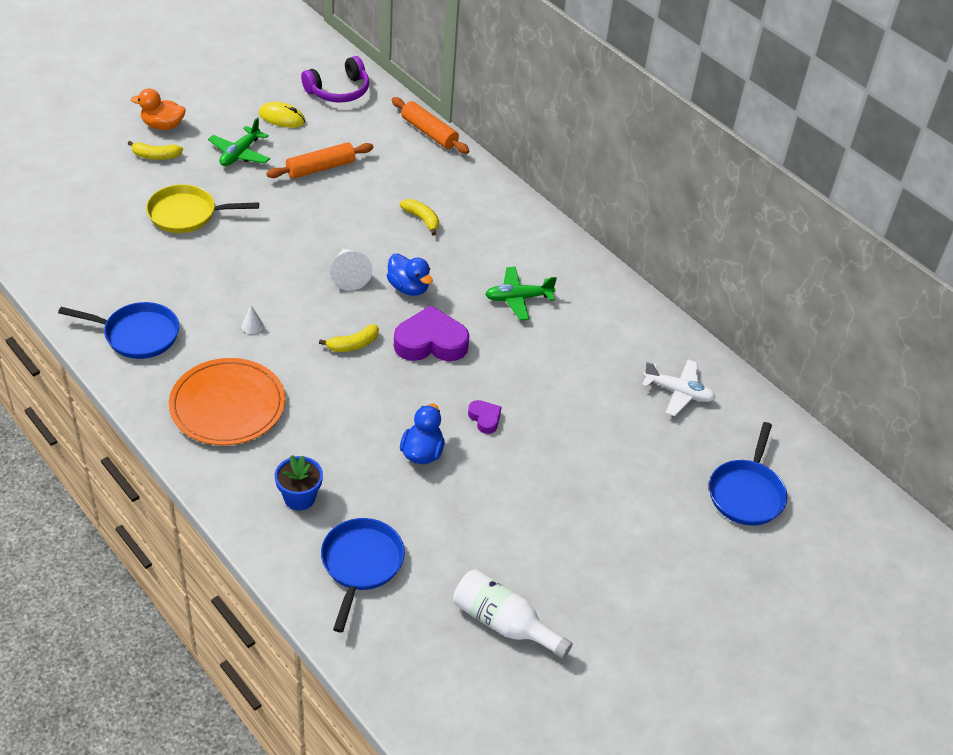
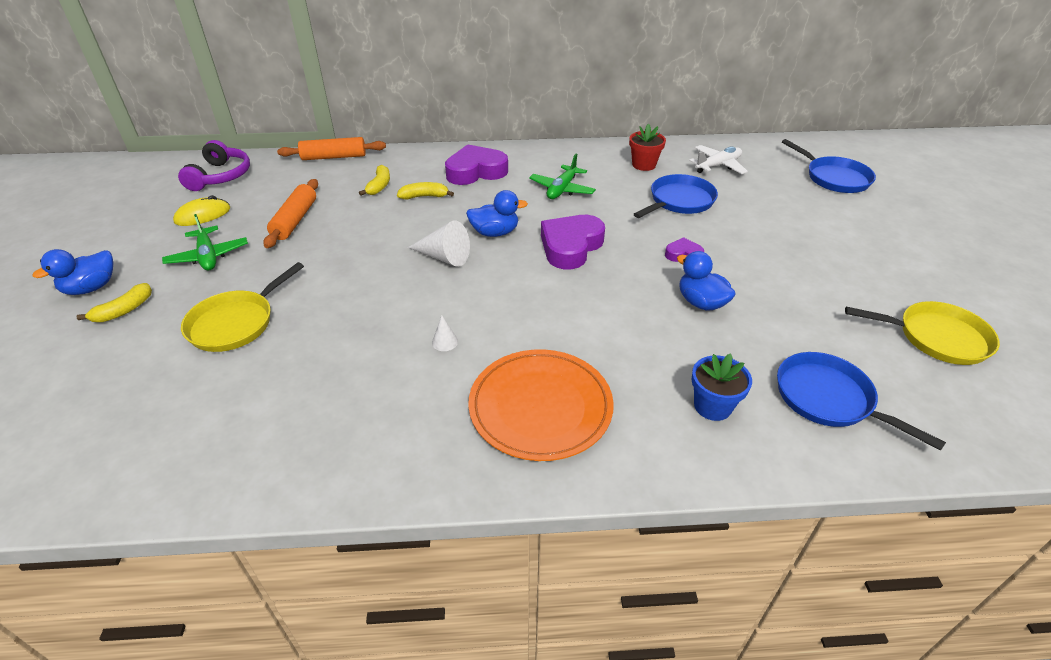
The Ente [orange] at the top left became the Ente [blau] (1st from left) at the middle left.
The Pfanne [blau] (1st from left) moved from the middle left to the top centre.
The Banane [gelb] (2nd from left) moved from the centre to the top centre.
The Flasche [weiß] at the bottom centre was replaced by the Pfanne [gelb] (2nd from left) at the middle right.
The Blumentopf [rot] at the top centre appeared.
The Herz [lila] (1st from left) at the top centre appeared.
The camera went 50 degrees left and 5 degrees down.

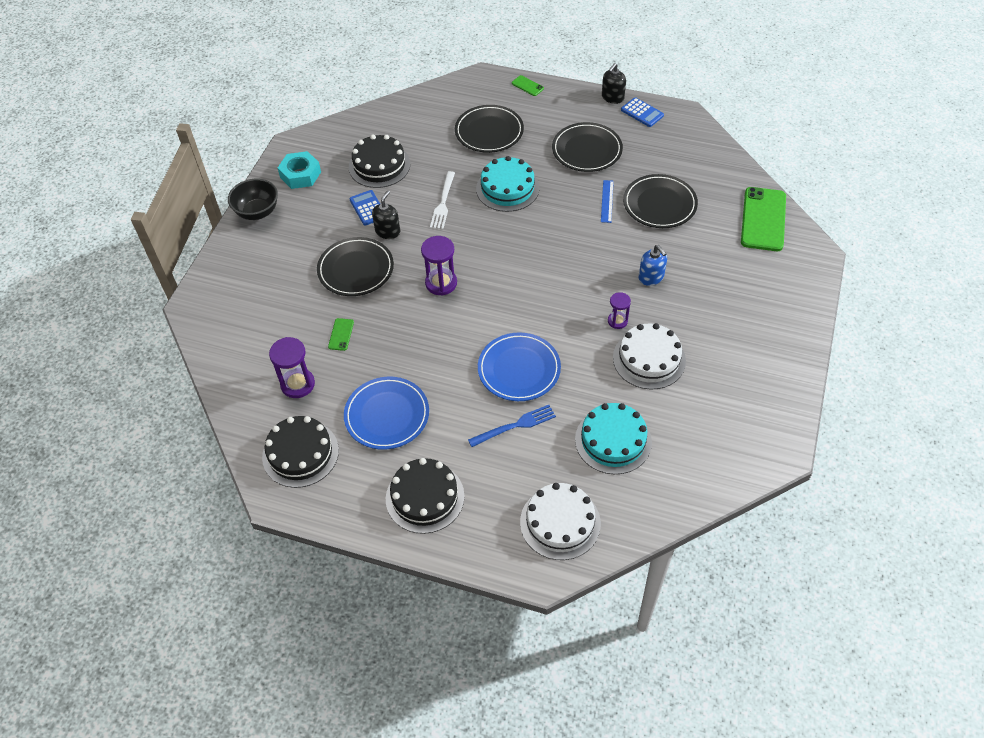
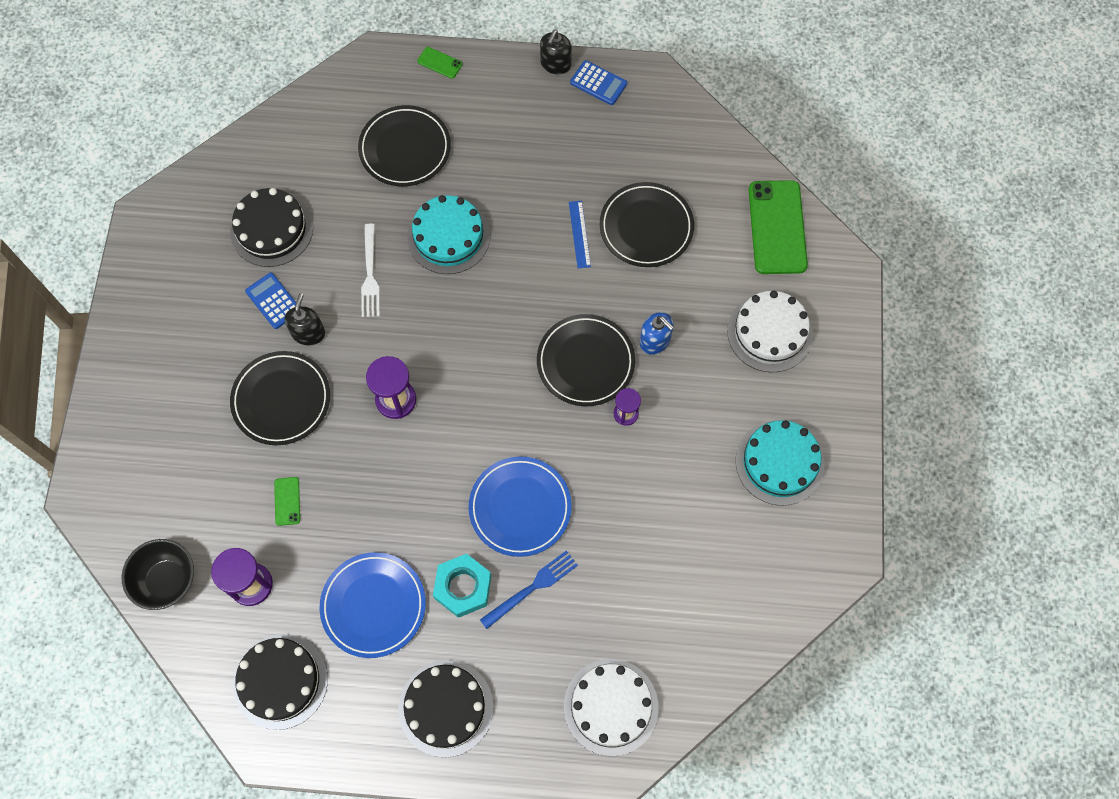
The Teller [schwarz] (3rd from left) moved from the top centre to the centre.
The Sechskantmutter [türkis] moved from the top left to the bottom centre.
The Schüssel [schwarz] moved from the top left to the bottom left.
The Kuchen [weiß] (2nd from left) moved from the centre to the middle right.
The Kuchen [türkis] (2nd from left) moved from the centre to the middle right.
The camera went 15 degrees left and 15 degrees up.

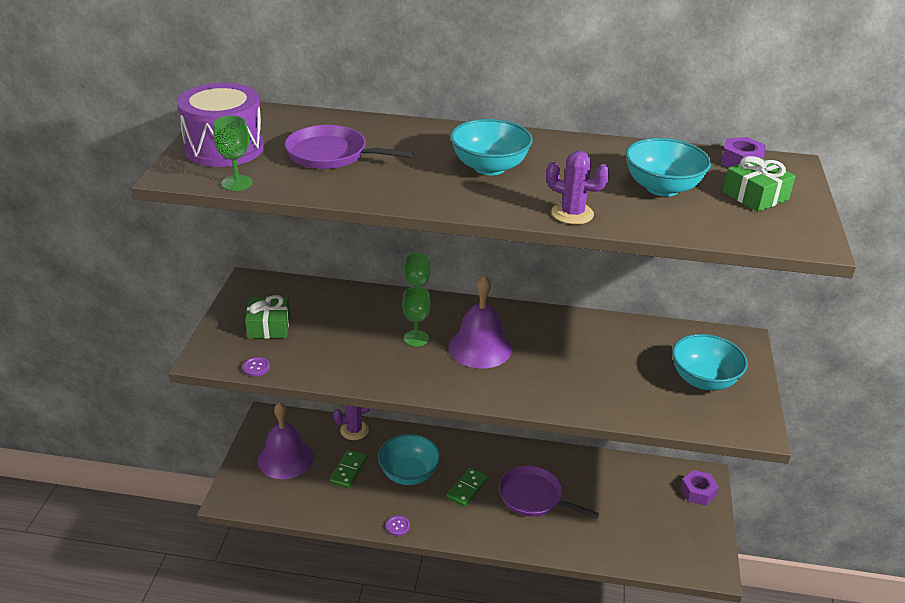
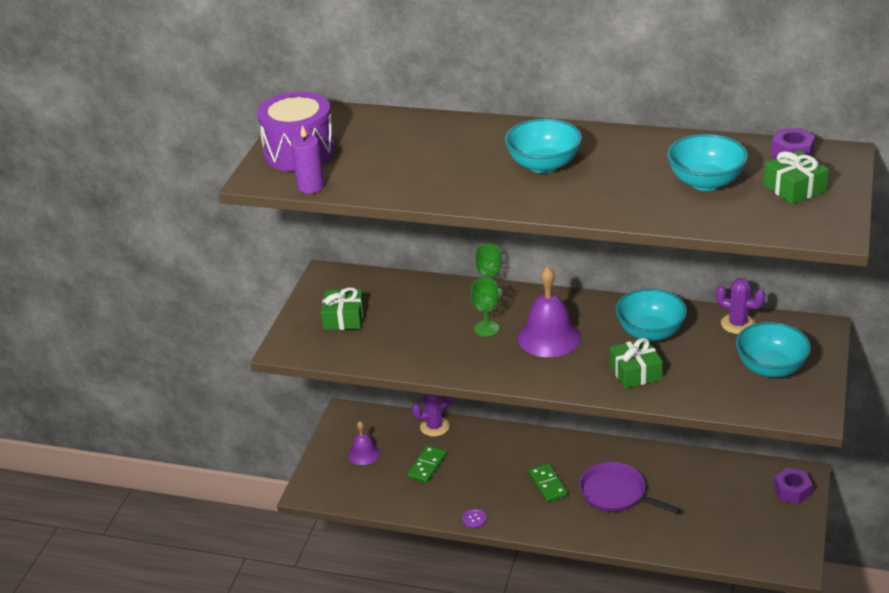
The Kelch [grün] (1st from left) at the top left was replaced by the Kerze [lila] at the top centre.
The Pfanne [lila] (1st from left) at the top centre disappeared.
The Kaktus [lila] (2nd from left) moved from the top centre to the middle right.
The Knopf [lila] (1st from left) at the middle left disappeared.
The Glocke [lila] (1st from left) at the bottom left changed to 0.57 times the size.
The Schüssel [türkis] (1st from left in the first image) moved from the bottom centre to the middle right.
The Dominostein [grün] (2nd from left) at the bottom centre turned 60 degrees counterclockwise.
The Geschenk [grün] (2nd from left) at the middle right appeared.
The camera went 10 degrees right and 0 degrees up.

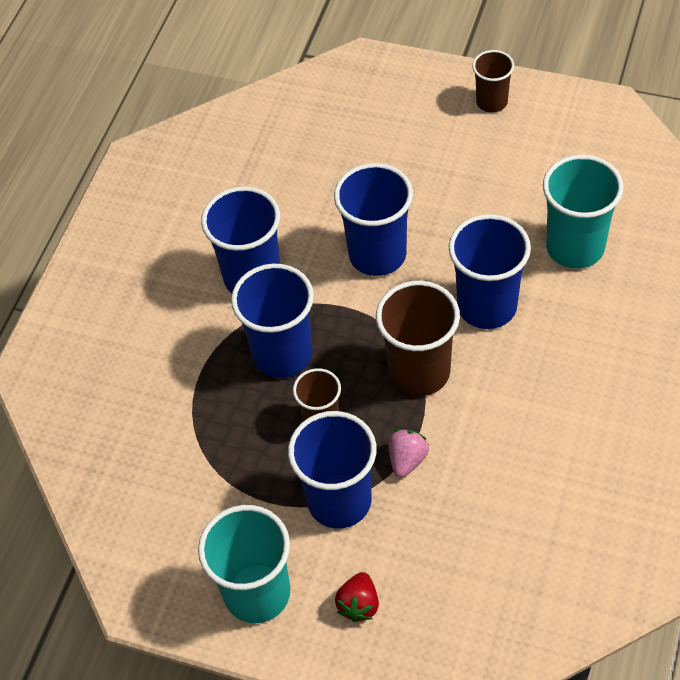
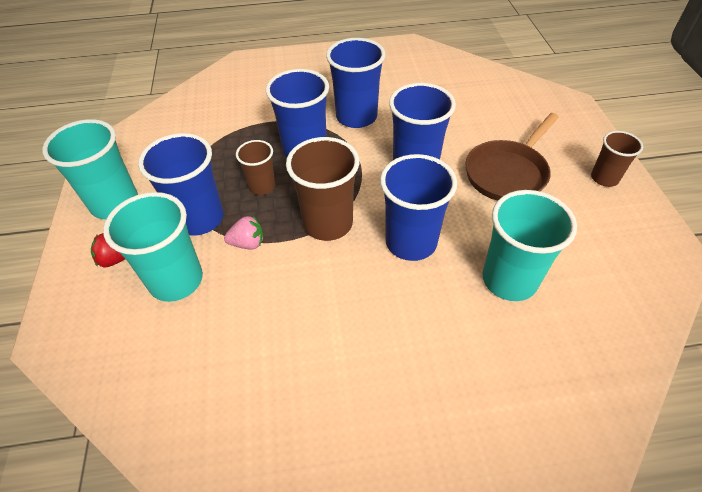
The Pfanne [braun] at the top right appeared.
The Becher [türkis] (2nd from left) at the middle left appeared.
The camera went 60 degrees right and 5 degrees down.

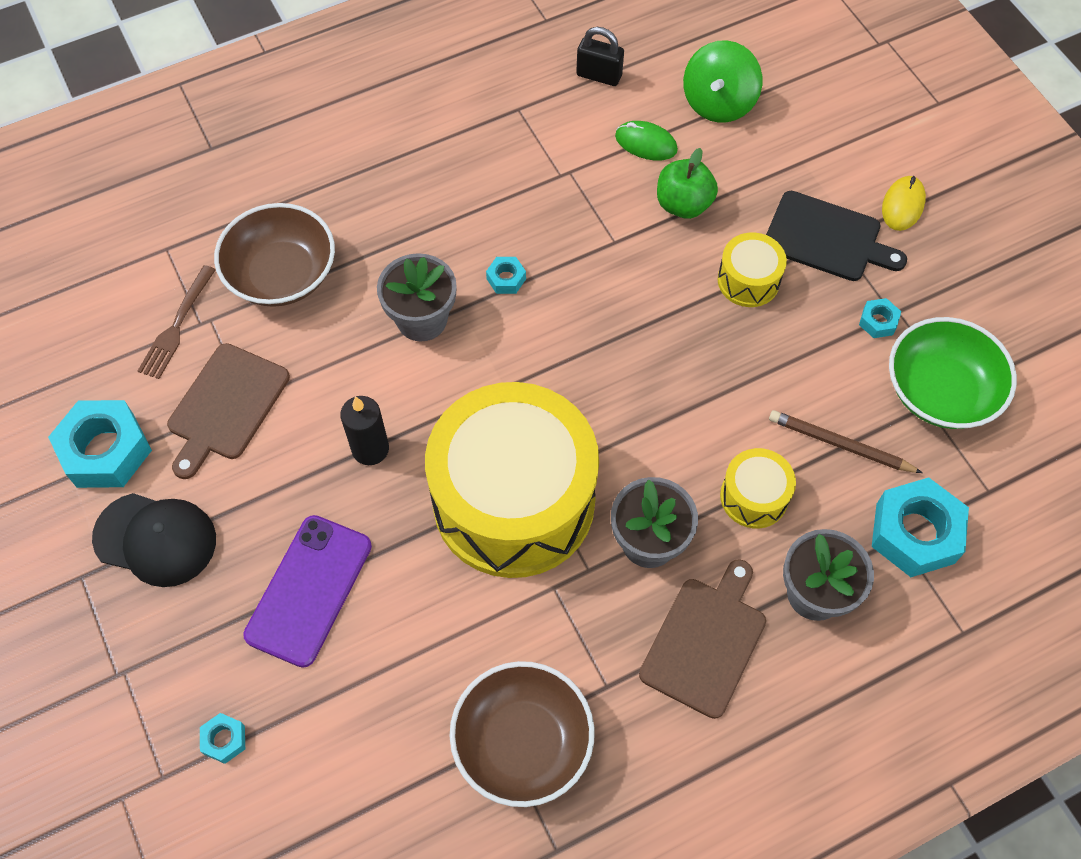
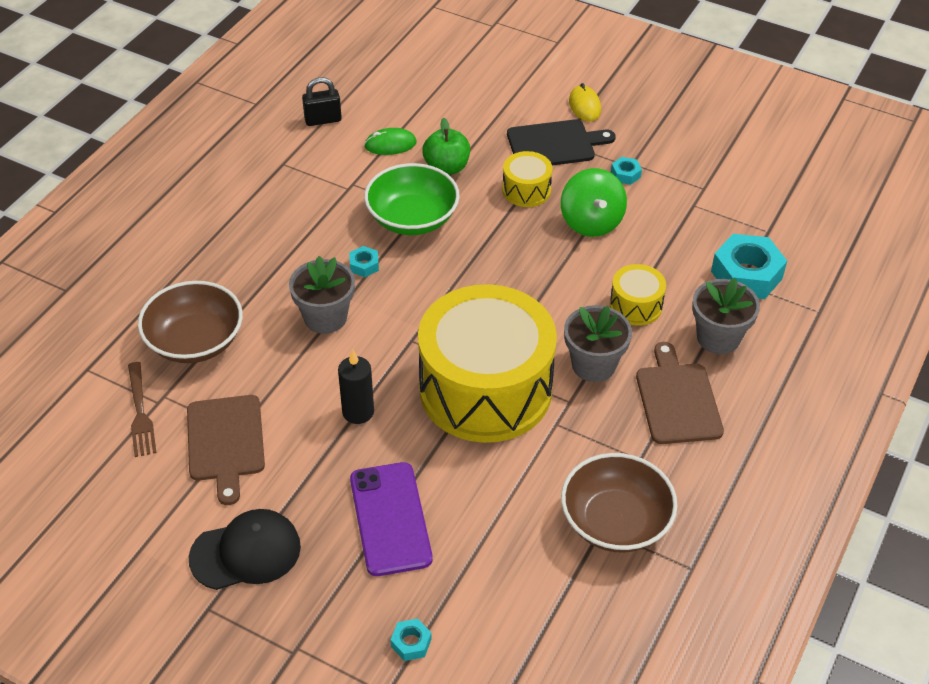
The Kreisel [grün] moved from the top right to the top centre.
The Schüssel [grün] moved from the middle right to the top centre.
The Sechskantmutter [türkis] (1st from left) at the middle left disappeared.
The Bleistift [braun] at the middle right disappeared.
The camera went 35 degrees left and 15 degrees down.

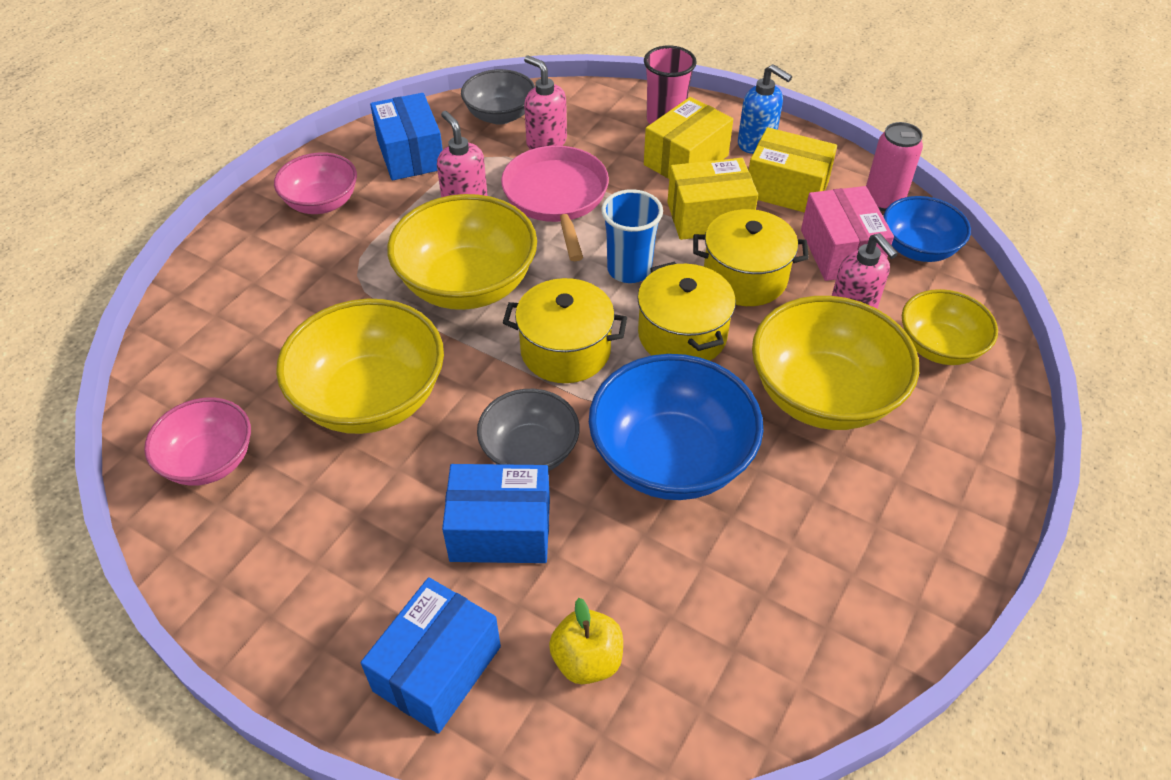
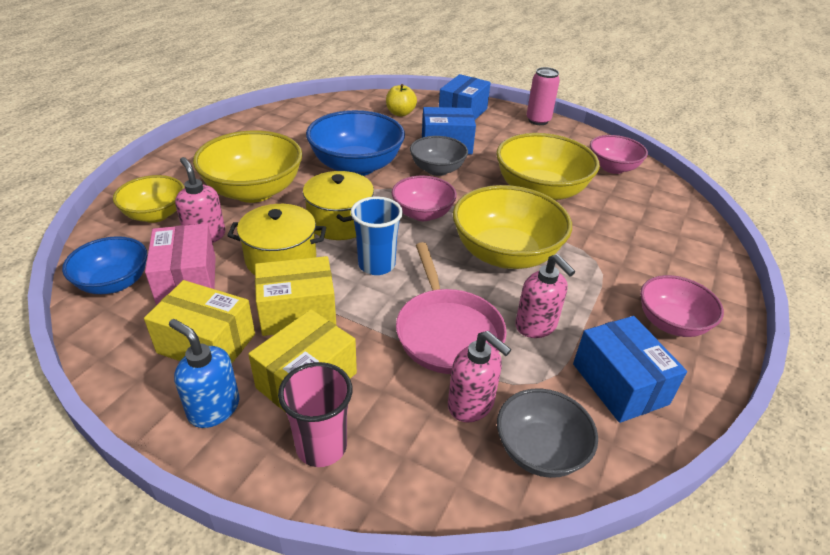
The Dose [rosa] moved from the top right to the top centre.
The Kochtopf [gelb] (1st from left) at the centre was replaced by the Schüssel [rosa] (1st from left) at the centre.
The camera went 175 degrees right and 10 degrees down.

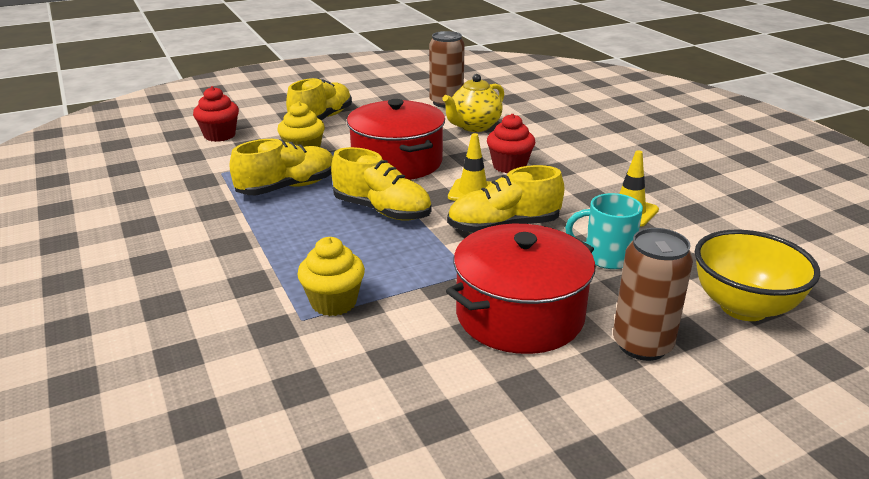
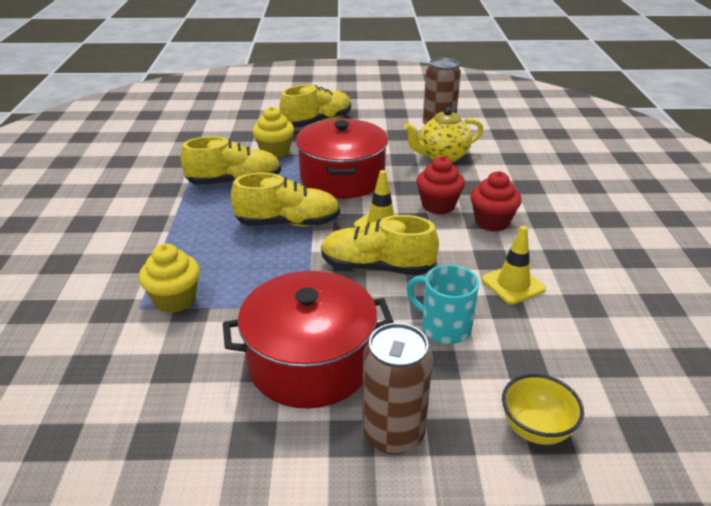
The Muffin [rot] (1st from left in the first image) moved from the top left to the middle right.
The Schuh [gelb] (3rd from left in the first image) at the centre turned 60 degrees counterclockwise.
The Schüssel [gelb] at the middle right changed to 0.62 times the size.
The camera went 25 degrees right and 5 degrees up.

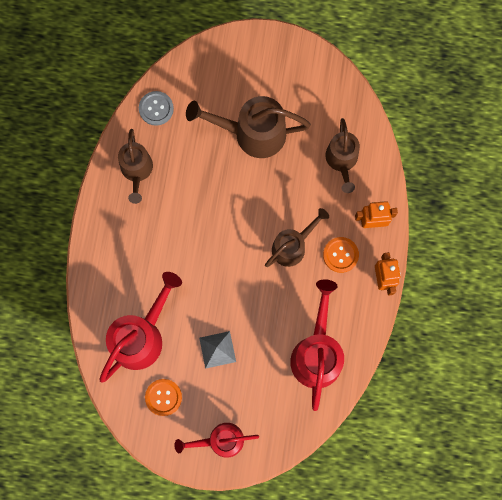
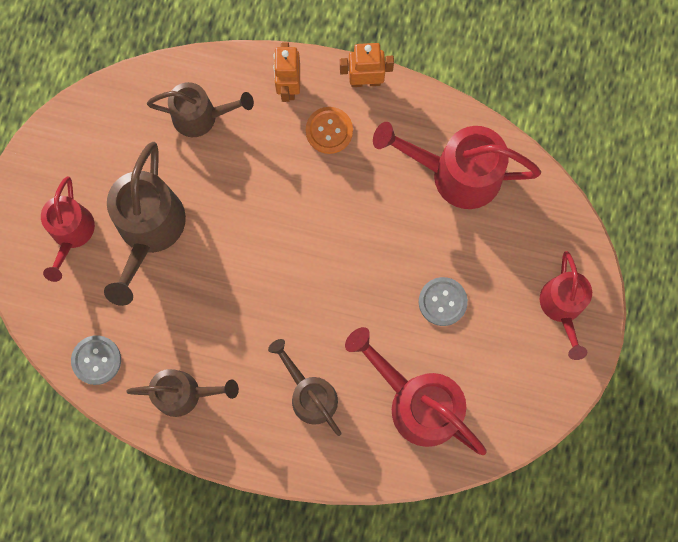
The Gießkanne [braun] (3rd from left in the first image) moved from the centre to the bottom centre.
The Pyramide [grau] at the bottom centre was replaced by the Knopf [grau] (2nd from left) at the centre.
The Knopf [orange] (1st from left) at the bottom left disappeared.
The Gießkanne [rot] (1st from left) at the middle left appeared.
The camera went 85 degrees left and 0 degrees up.

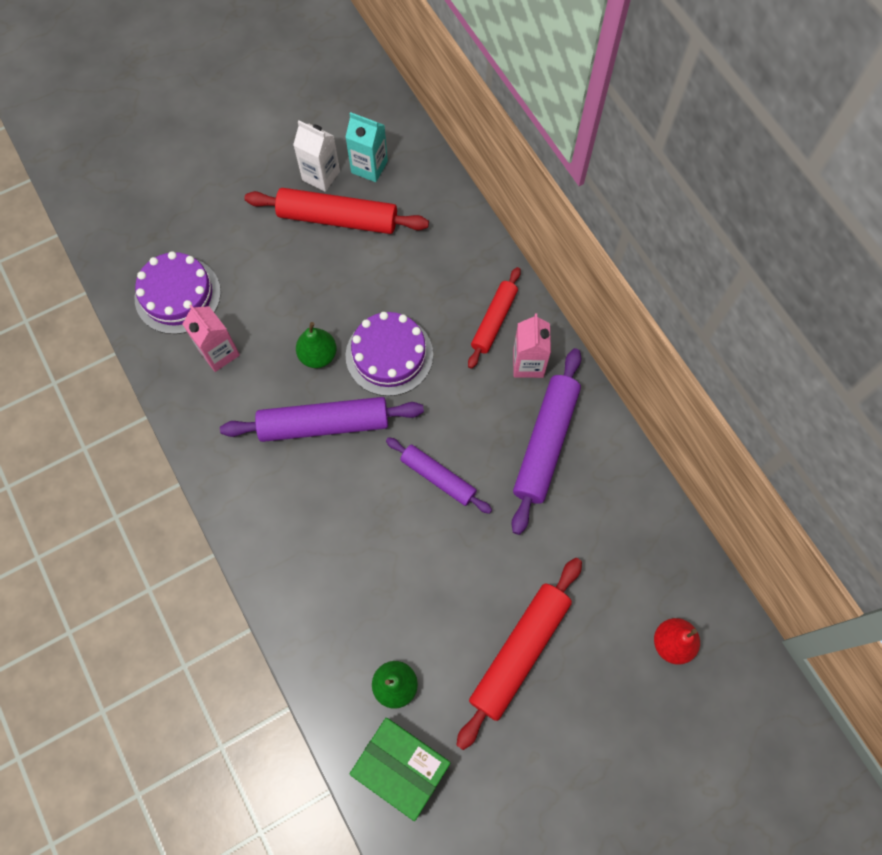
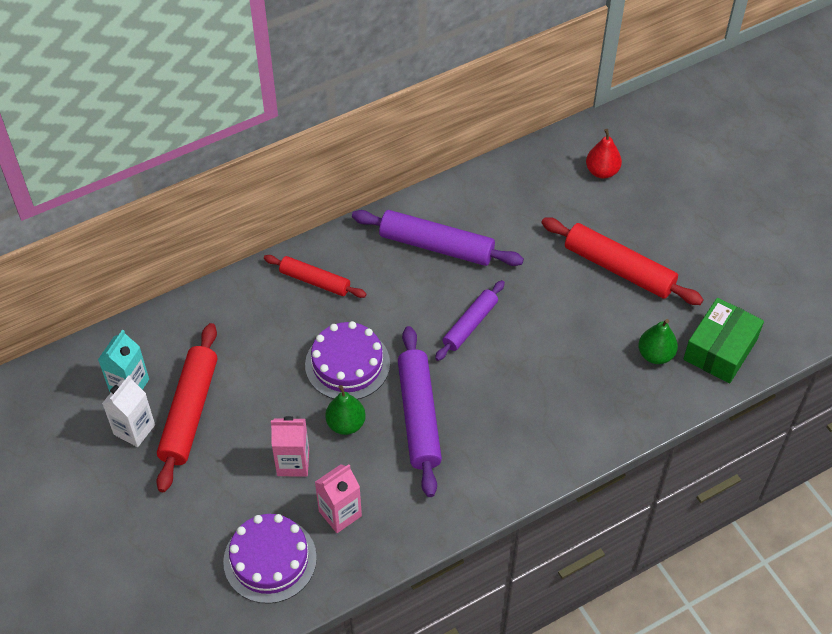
The Getränkekarton [rosa] (2nd from left in the first image) moved from the centre to the bottom centre.
The camera went 90 degrees left and 15 degrees down.

